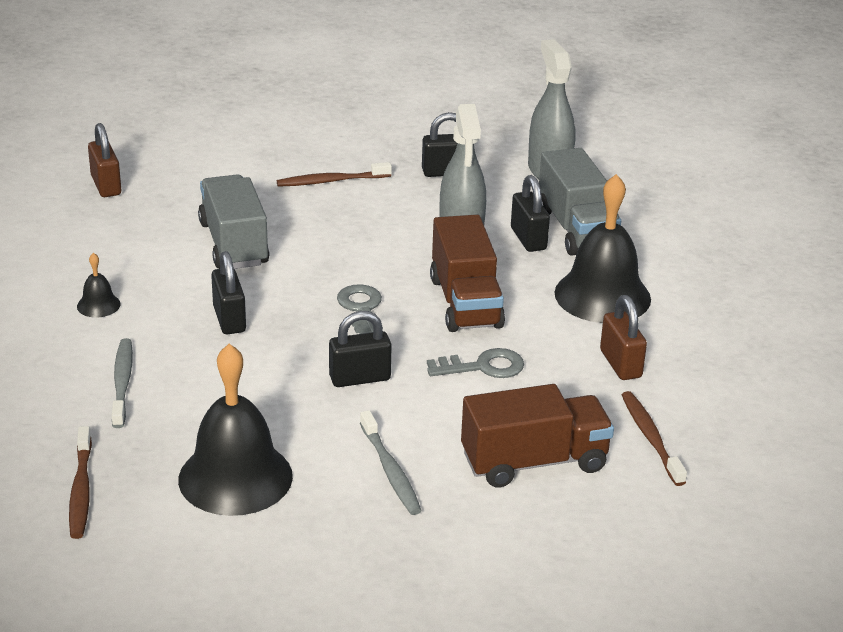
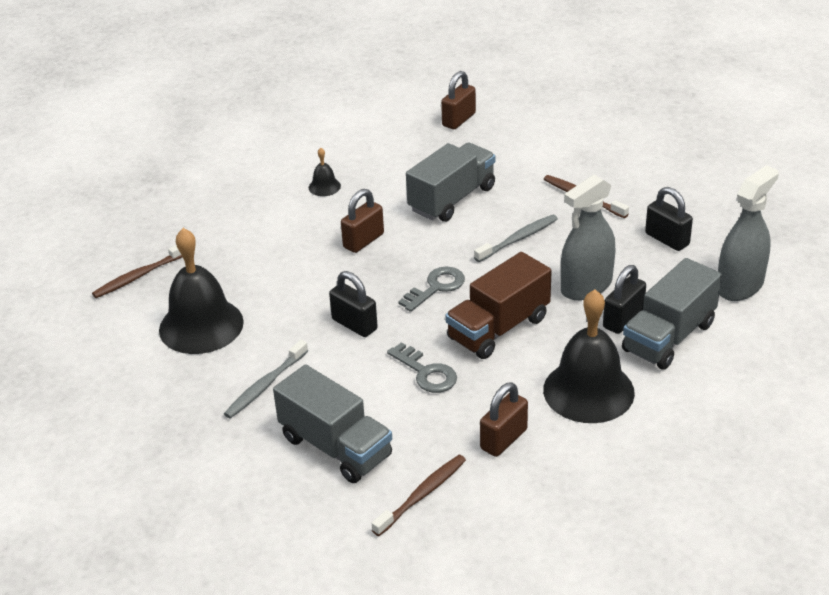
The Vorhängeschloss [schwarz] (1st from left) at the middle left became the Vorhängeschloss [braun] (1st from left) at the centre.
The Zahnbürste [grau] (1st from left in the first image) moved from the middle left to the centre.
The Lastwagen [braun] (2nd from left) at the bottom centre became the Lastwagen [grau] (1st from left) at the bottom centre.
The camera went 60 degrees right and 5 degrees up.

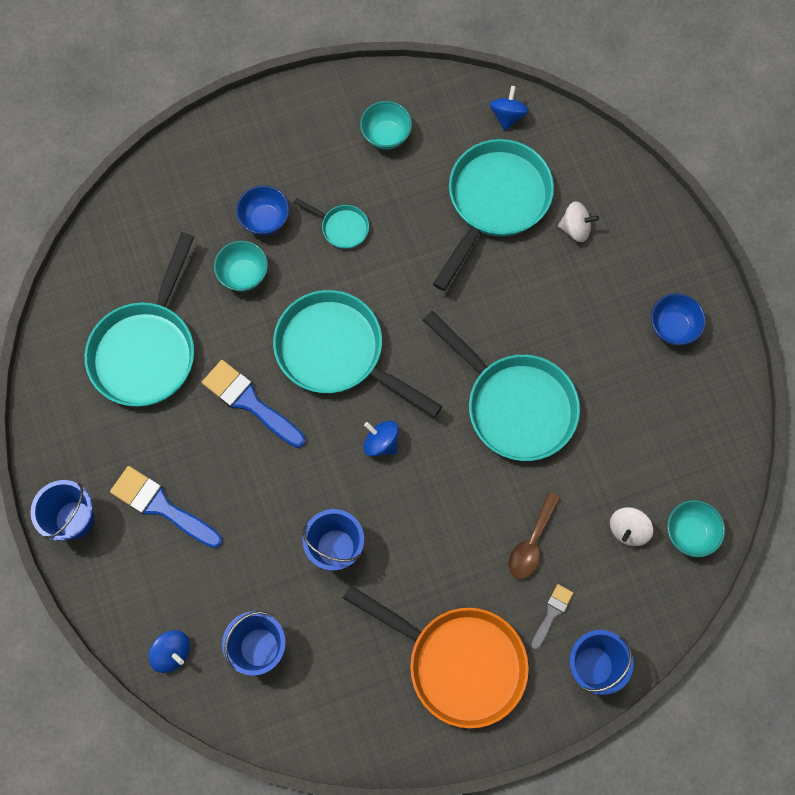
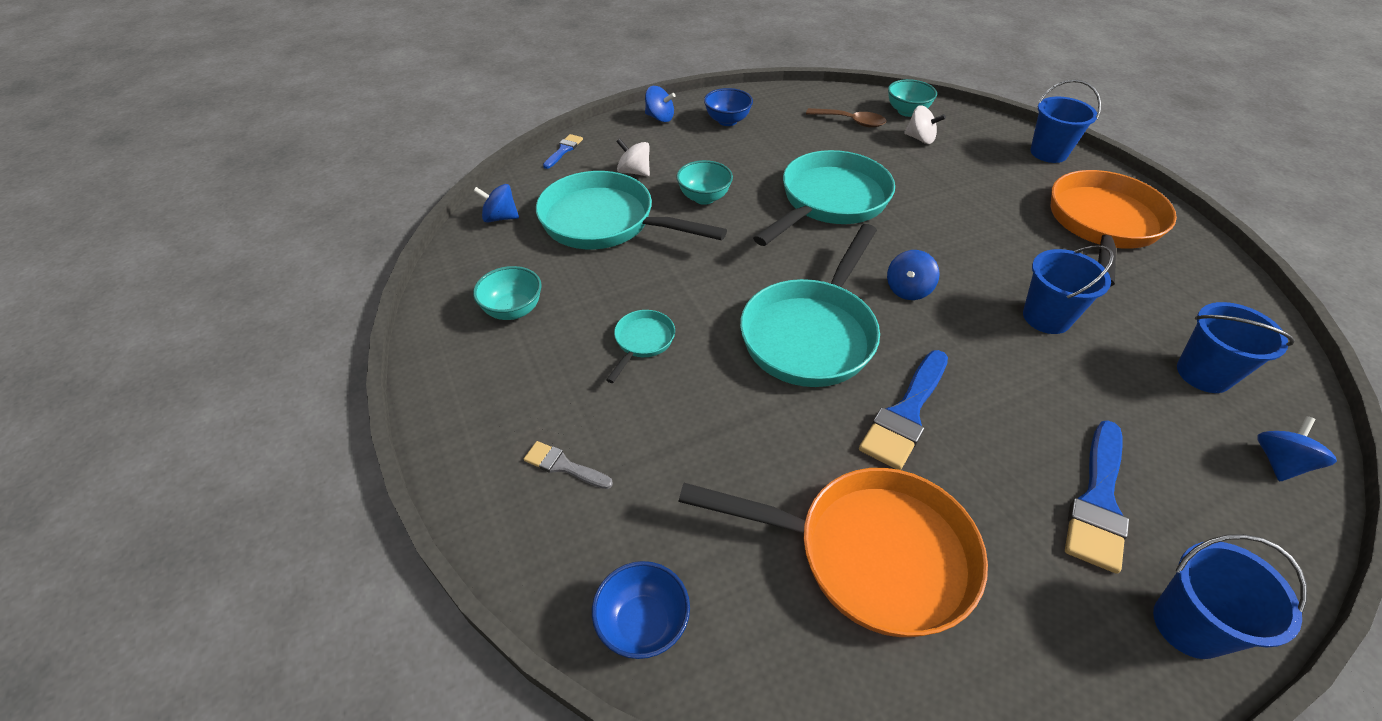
The Schüssel [blau] (1st from left) moved from the top left to the bottom centre.
The Kreisel [weiß] (1st from left) at the top right turned 60 degrees counterclockwise.
The Pfanne [türkis] (1st from left) at the middle left became the Pfanne [orange] (1st from left) at the bottom centre.
The Schüssel [türkis] (1st from left in the first image) moved from the middle left to the top centre.
The Löffel [braun] moved from the bottom right to the top centre.
The Pinsel [grau] moved from the bottom right to the centre.
The Kreisel [blau] (2nd from left) at the top centre appeared.
The Pinsel [blau] (1st from left) at the top centre appeared.
The camera went 95 degrees left and 25 degrees down.

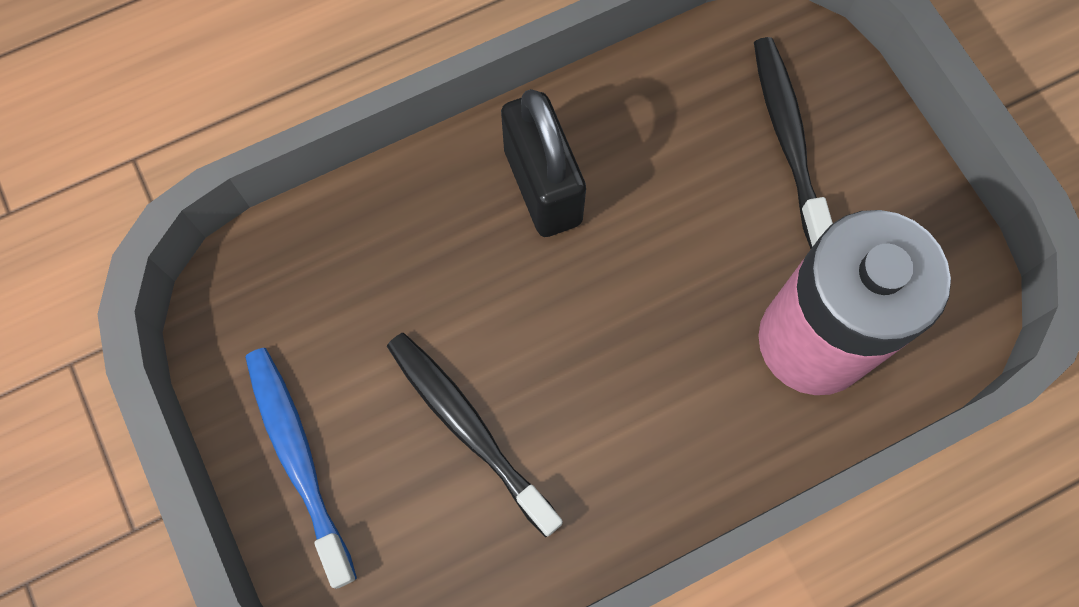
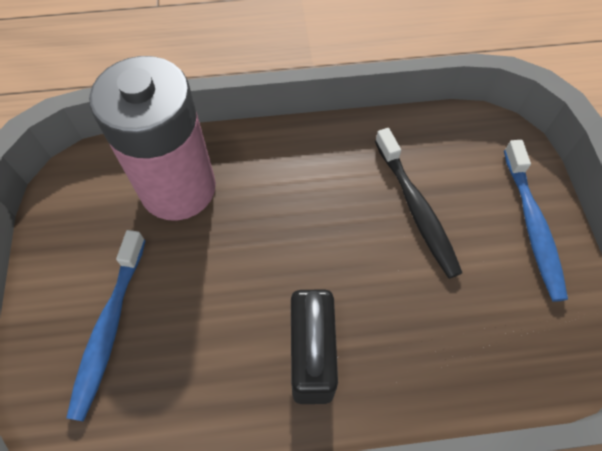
The Zahnbürste [schwarz] (2nd from left) at the top right became the Zahnbürste [blau] (1st from left) at the bottom left.
The camera went 160 degrees left and 10 degrees down.

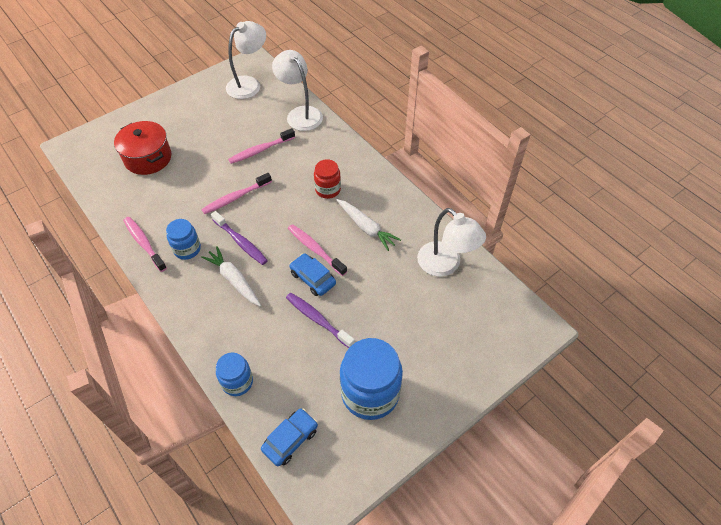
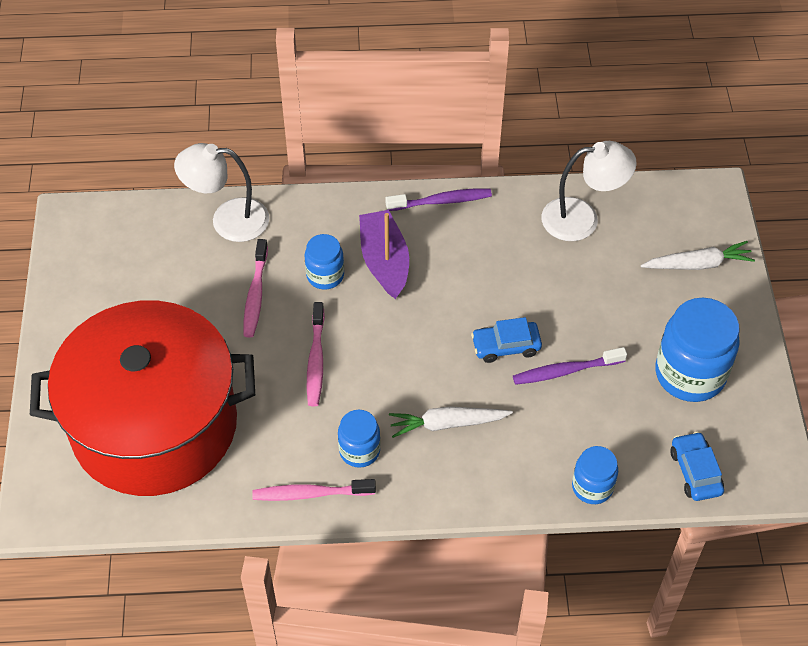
The Lampe [weiß] (1st from left) at the top centre disappeared.
The Kochtopf [rot] at the top left changed to 2.14 times the size.
The Einmachglas [rot] at the centre was replaced by the Boot [lila] at the centre.
The Karotte [weiß] (2nd from left) moved from the centre to the middle right.
The Zahnbürste [lila] (1st from left) moved from the middle left to the top centre.
The Zahnbürste [rosa] (4th from left) at the centre disappeared.
The Einmachglas [blau] (1st from left) at the centre appeared.
The camera went 55 degrees left and 0 degrees up.

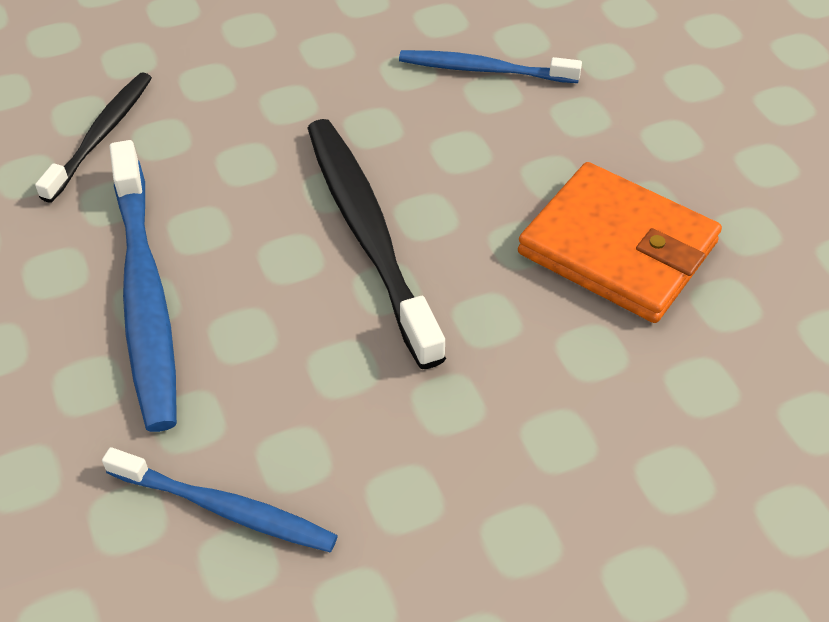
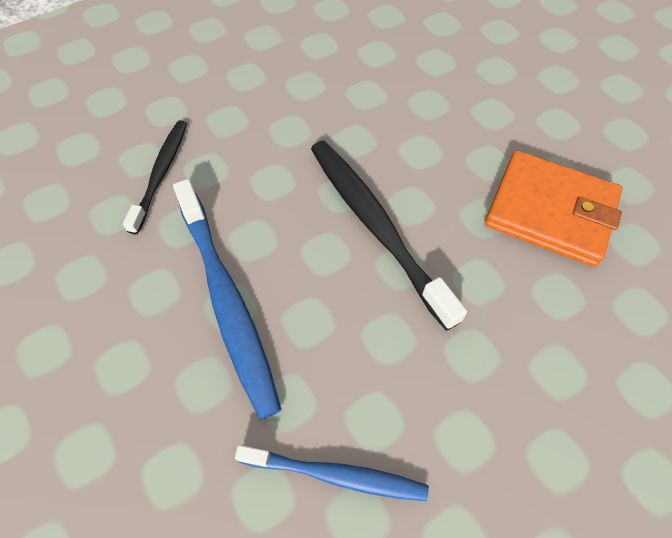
The Zahnbürste [blau] (3rd from left) at the top centre disappeared.
The camera went 10 degrees left and 10 degrees up.

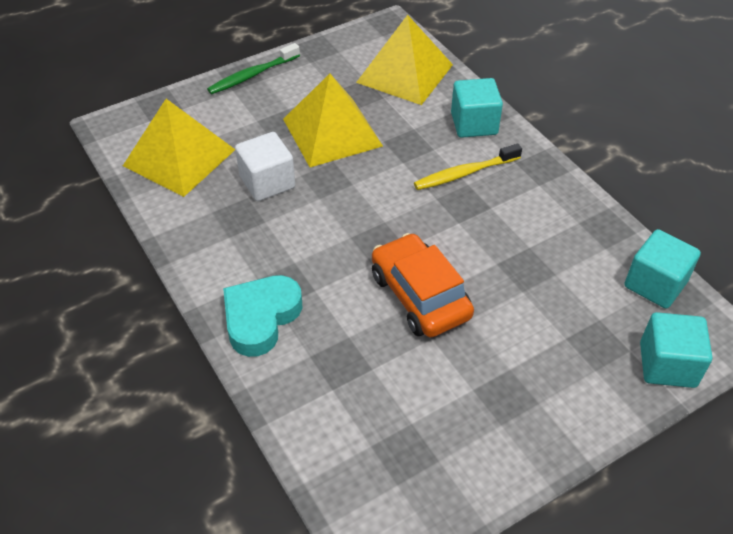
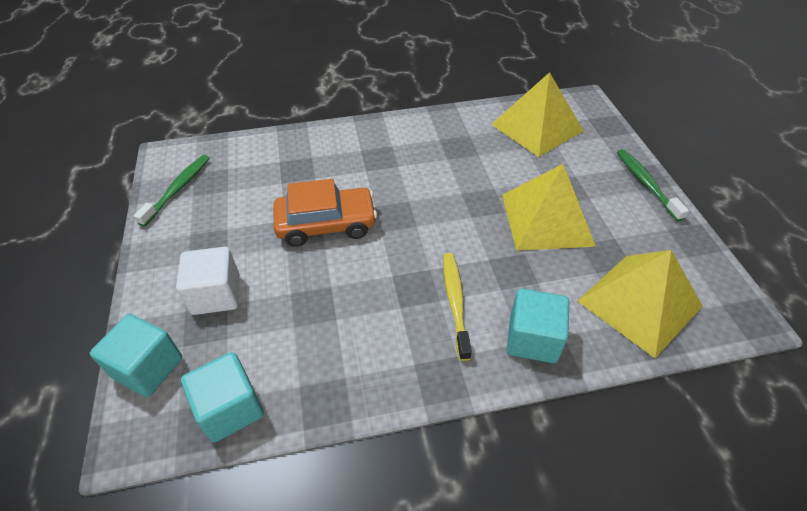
The Kubus [weiß] moved from the top centre to the middle left.
The Herz [türkis] at the centre disappeared.
The Zahnbürste [grün] (1st from left) at the middle left appeared.
The camera went 110 degrees right and 0 degrees up.

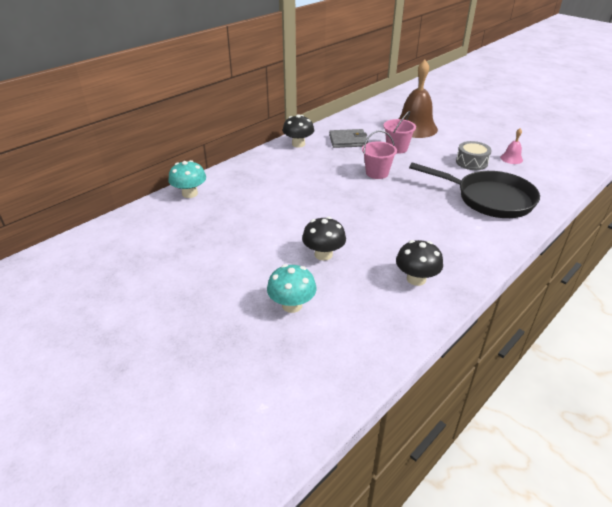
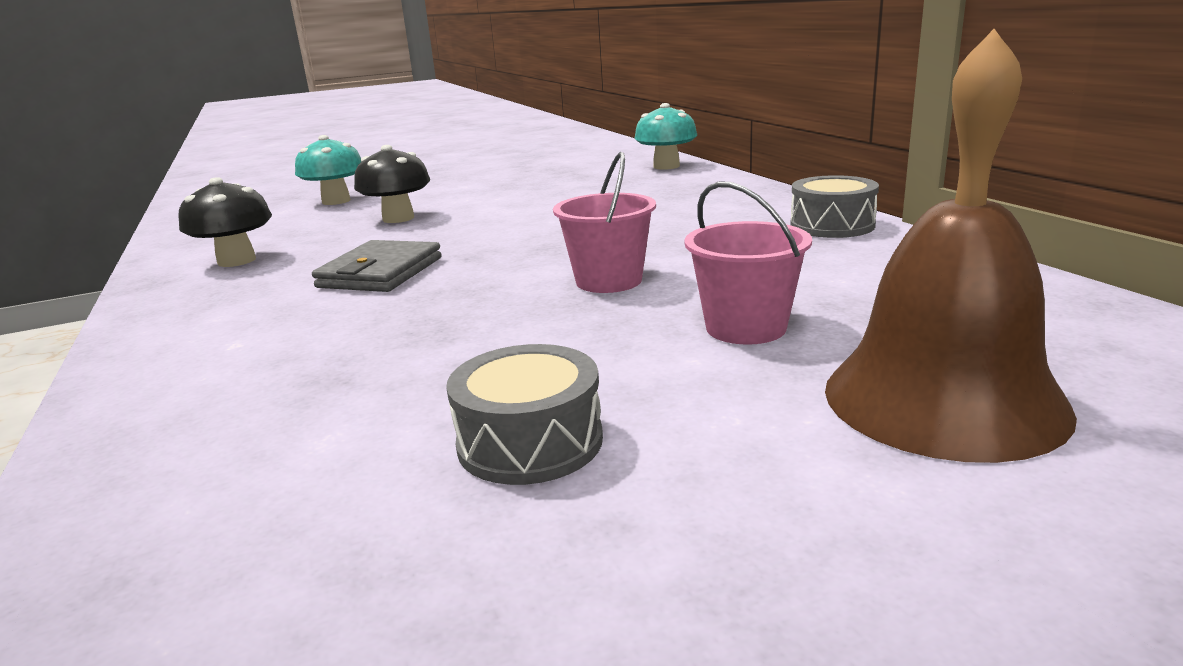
The Pilz [schwarz] (1st from left) at the top centre was replaced by the Trommel [grau] (2nd from left) at the top right.
The Glocke [rosa] at the top right disappeared.
The Geldbörse [grau] moved from the top centre to the middle left.
The Pfanne [schwarz] at the middle right disappeared.
The camera went 115 degrees right and 15 degrees down.

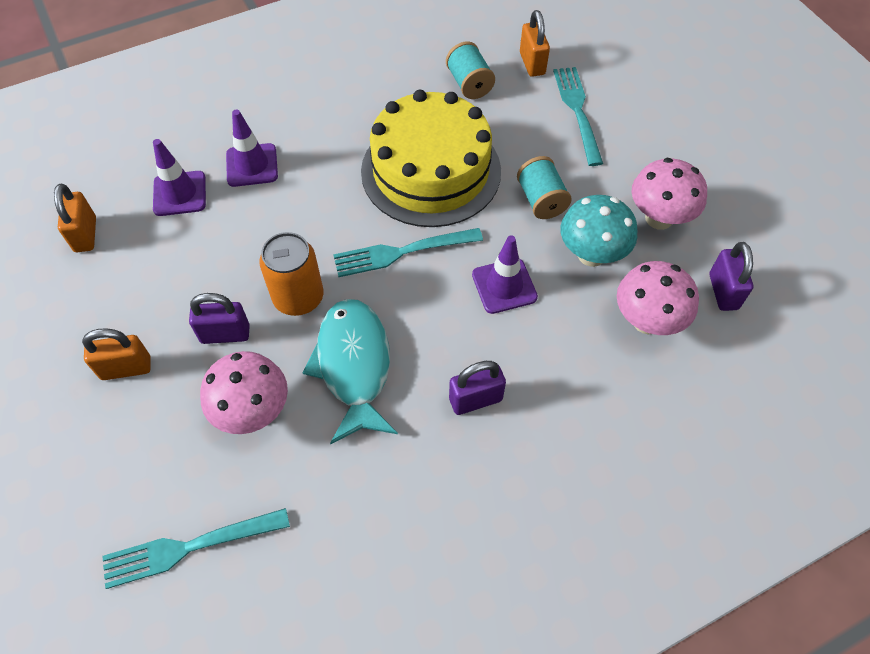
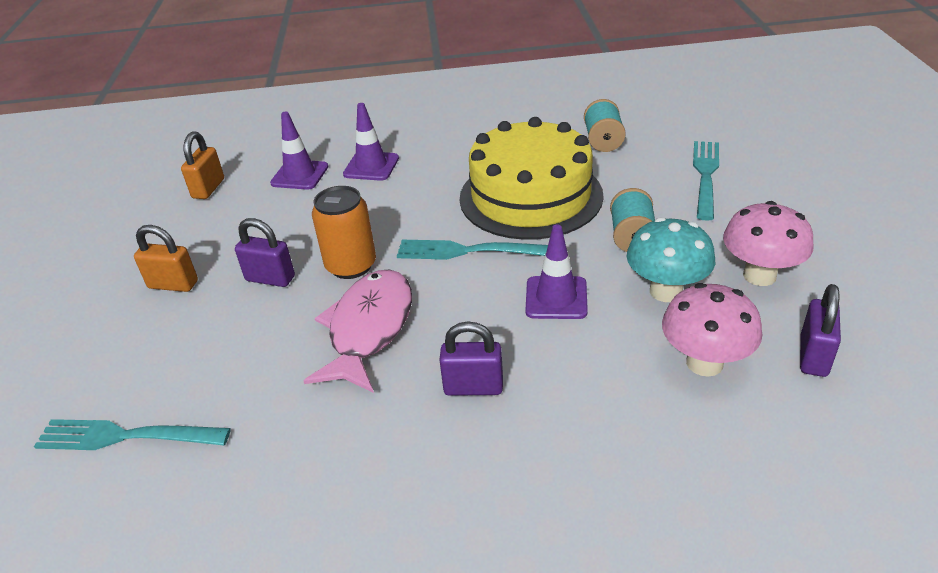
The Vorhängeschloss [orange] (3rd from left) at the top centre disappeared.
The Fisch [türkis] at the centre became the Fisch [rosa] at the centre.
The Pilz [rosa] (1st from left) at the middle left disappeared.
The camera went 25 degrees right and 20 degrees down.

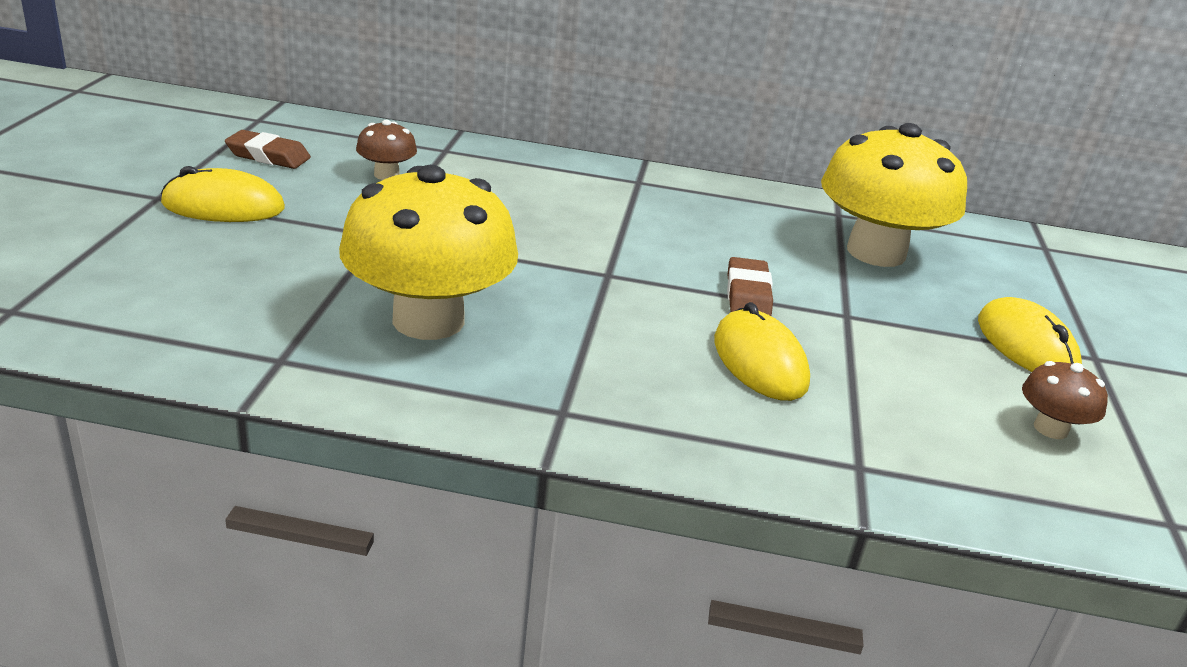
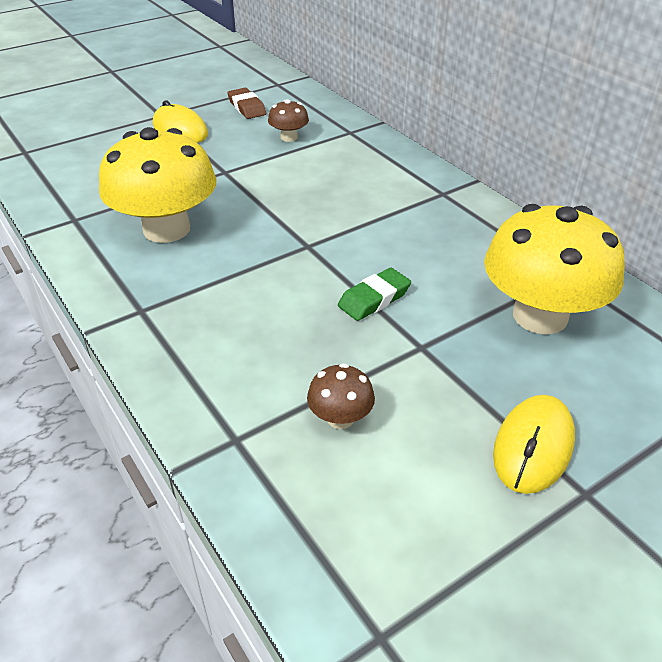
The Radiergummi [braun] (2nd from left) at the centre became the Radiergummi [grün] at the centre.
The Computermaus [gelb] (2nd from left) at the centre disappeared.
The Pilz [braun] (2nd from left) moved from the middle right to the centre.
The camera went 50 degrees right and 10 degrees up.

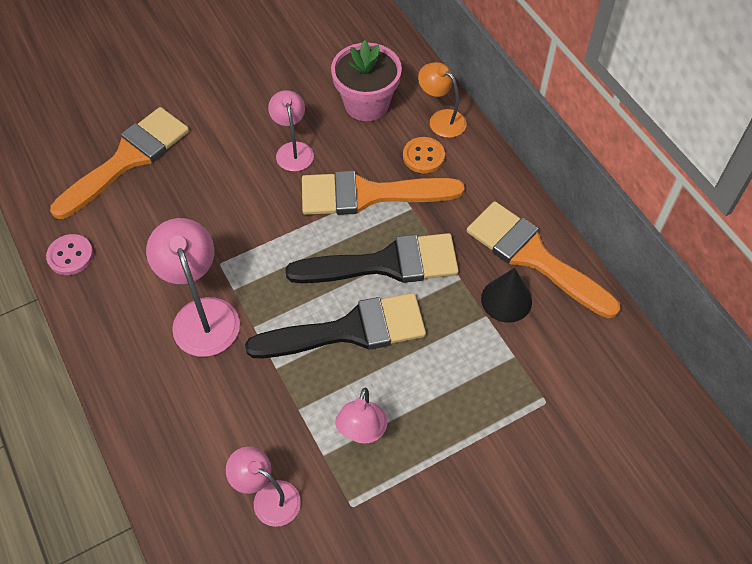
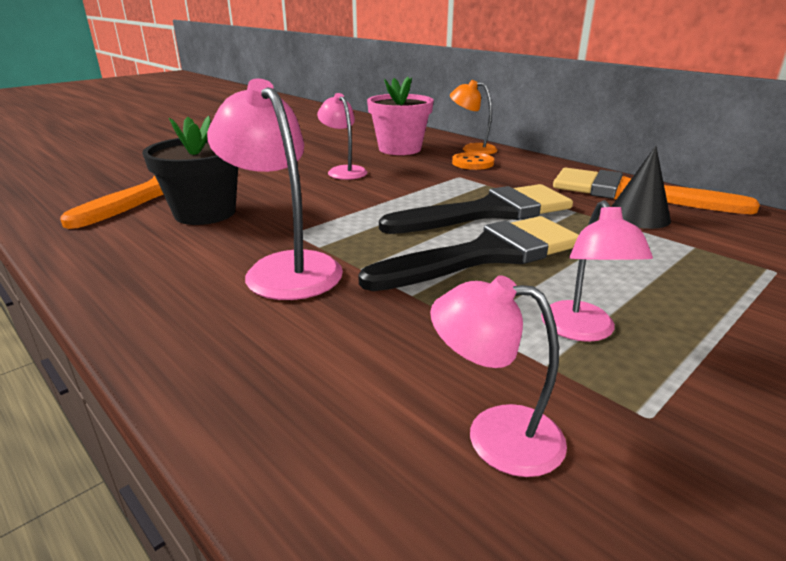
The Pinsel [orange] (2nd from left) at the centre disappeared.
The Knopf [rosa] at the middle left disappeared.
The Blumentopf [schwarz] at the top left appeared.
The camera went 15 degrees left and 30 degrees down.

